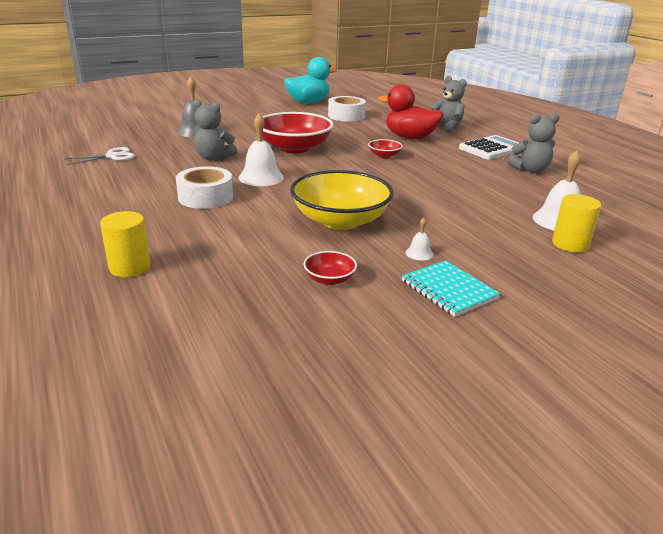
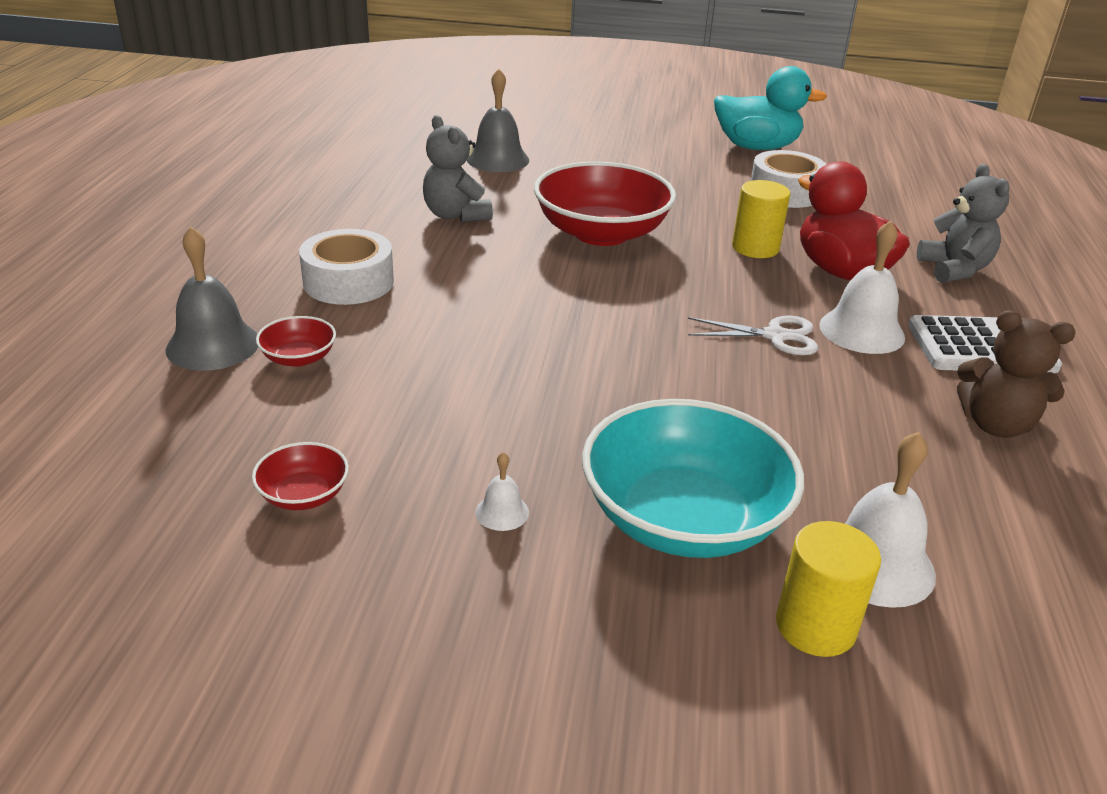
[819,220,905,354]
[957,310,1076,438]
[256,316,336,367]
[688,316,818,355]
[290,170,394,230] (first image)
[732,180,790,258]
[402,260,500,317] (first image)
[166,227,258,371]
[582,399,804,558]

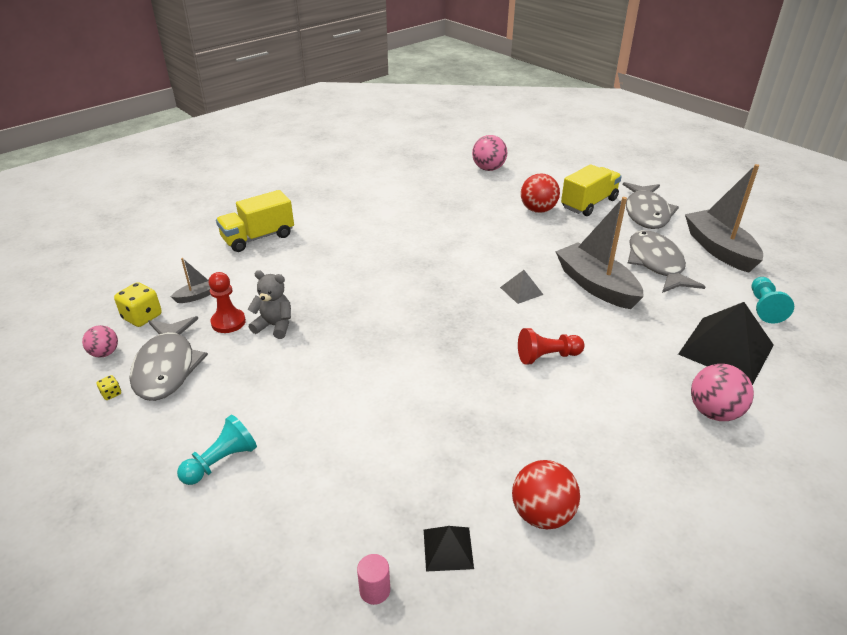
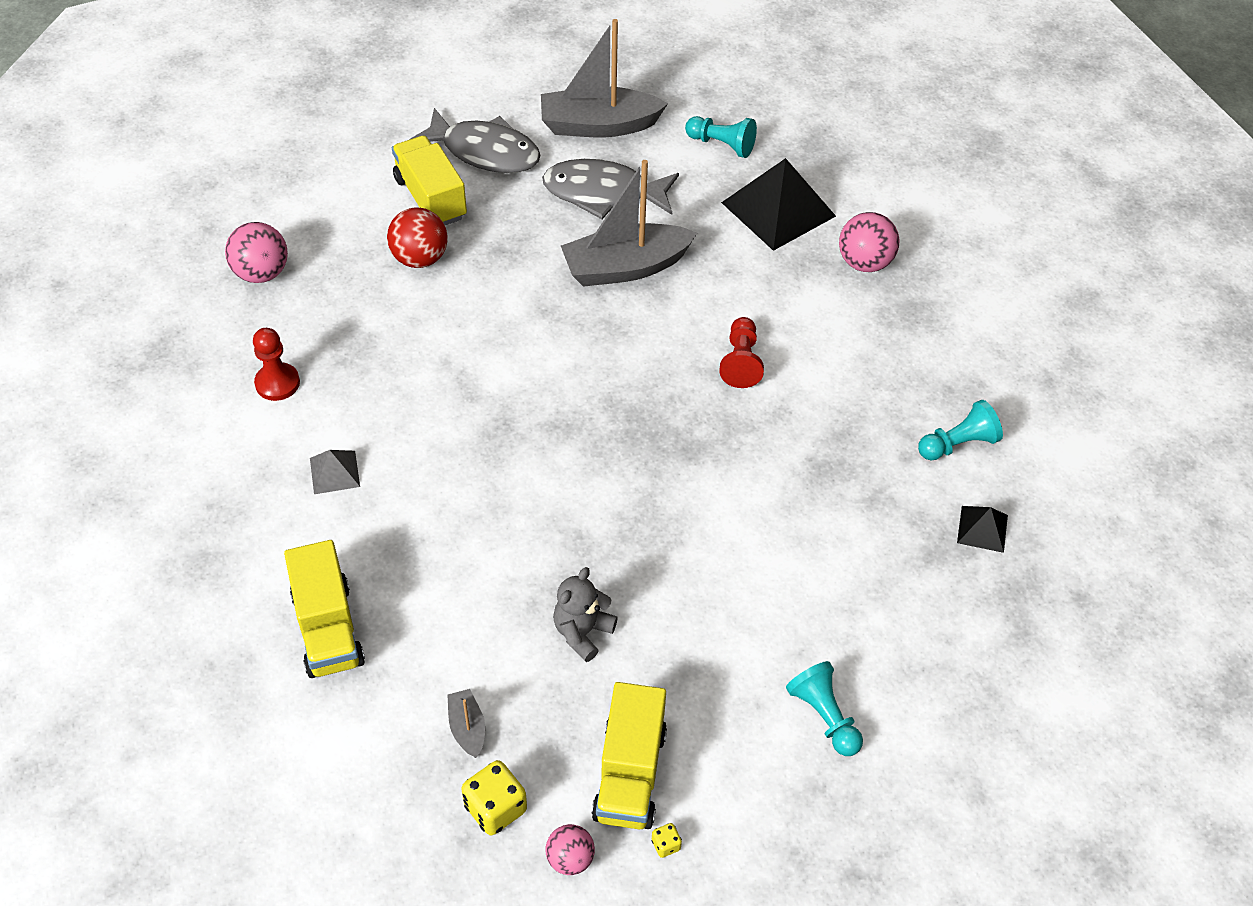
[310,450,360,494]
[253,328,300,401]
[592,682,667,829]
[918,400,1003,460]
[357,554,390,605] (first image)

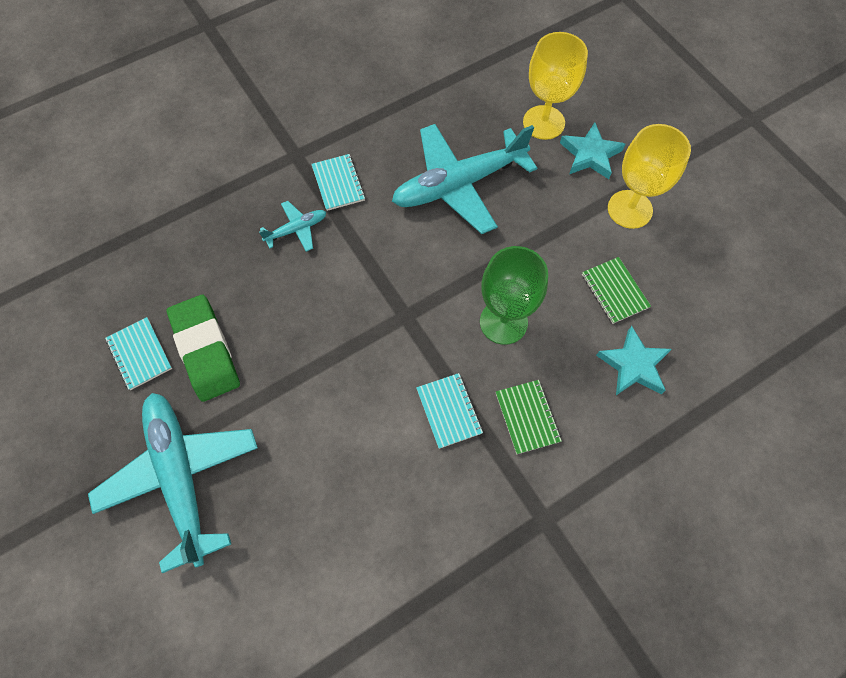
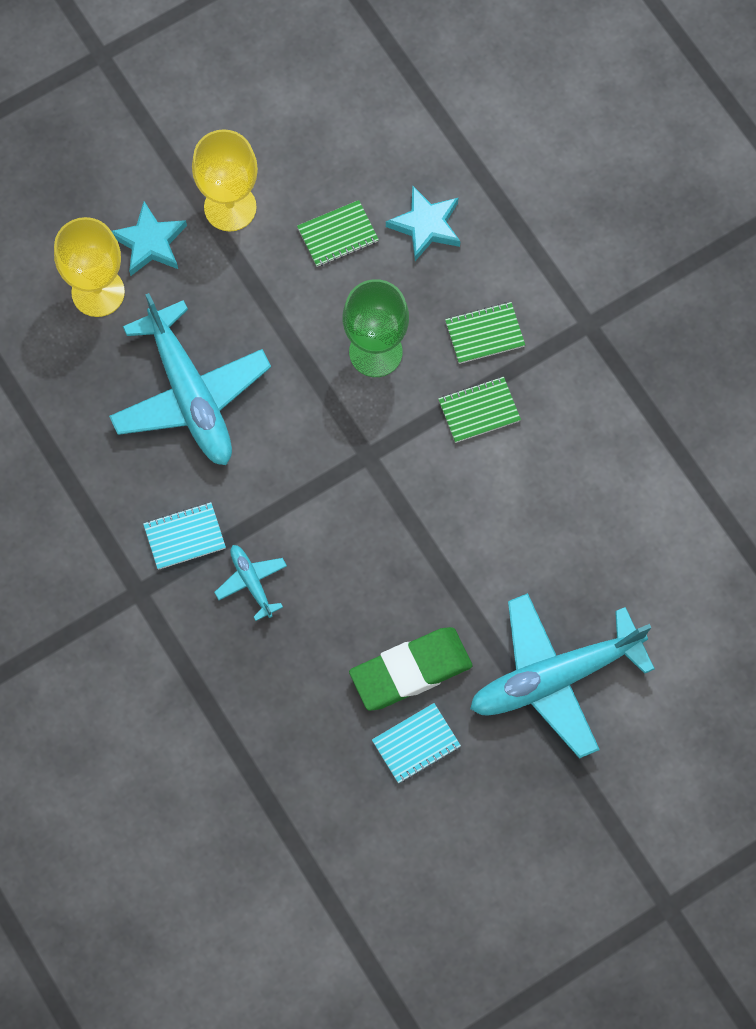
[438,377,521,443]

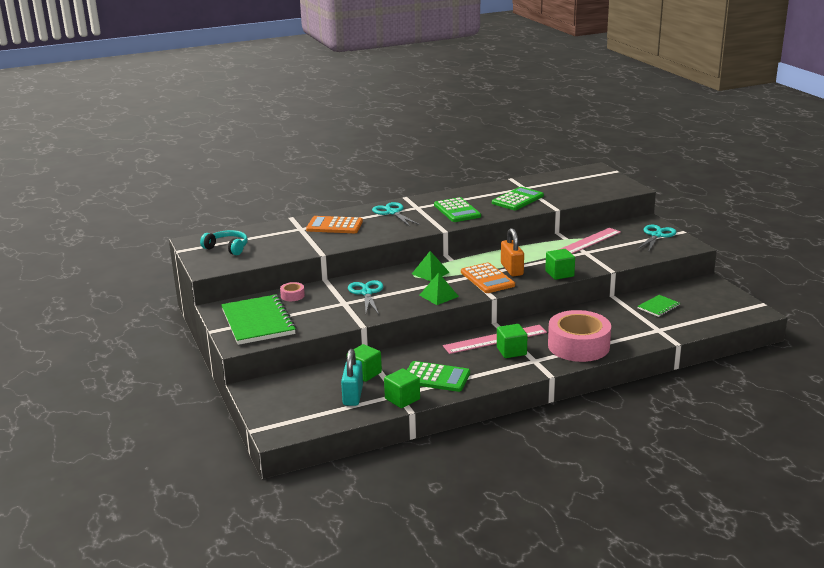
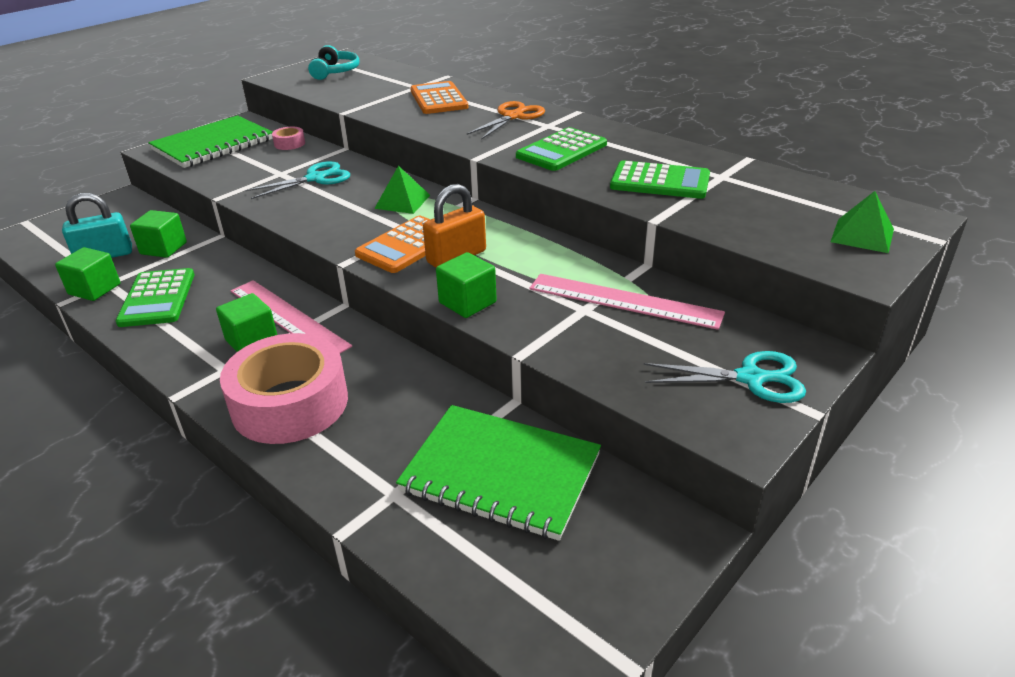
[467,101,545,140]
[831,191,894,253]
[396,405,601,541]

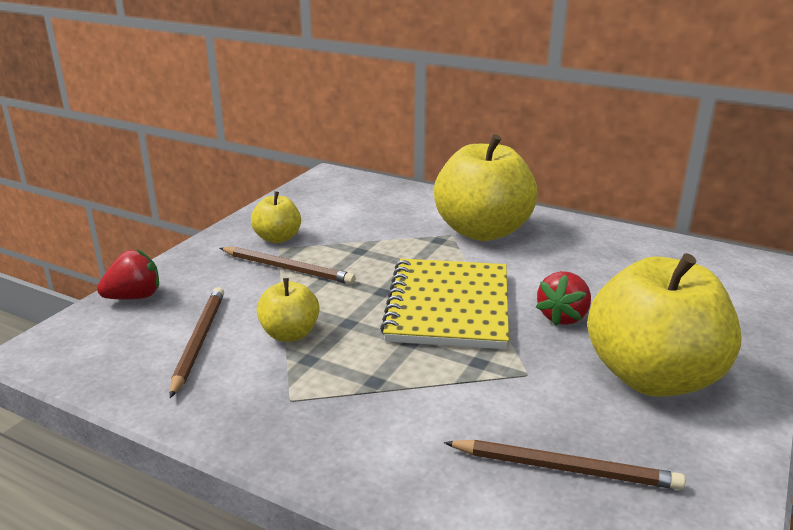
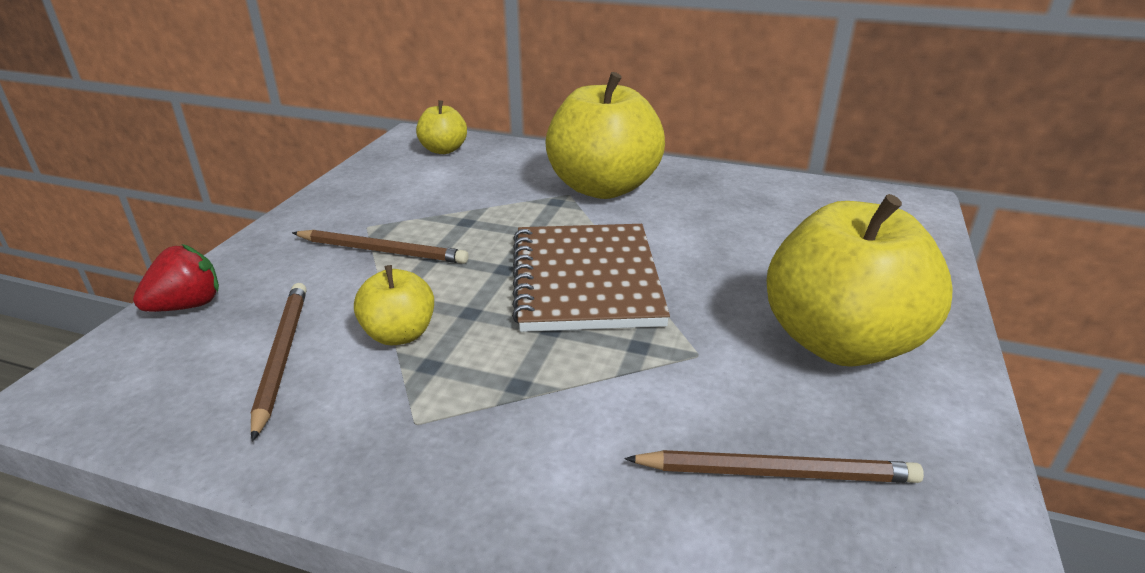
[416,100,467,154]
[512,224,670,332]
[536,271,591,326] (first image)

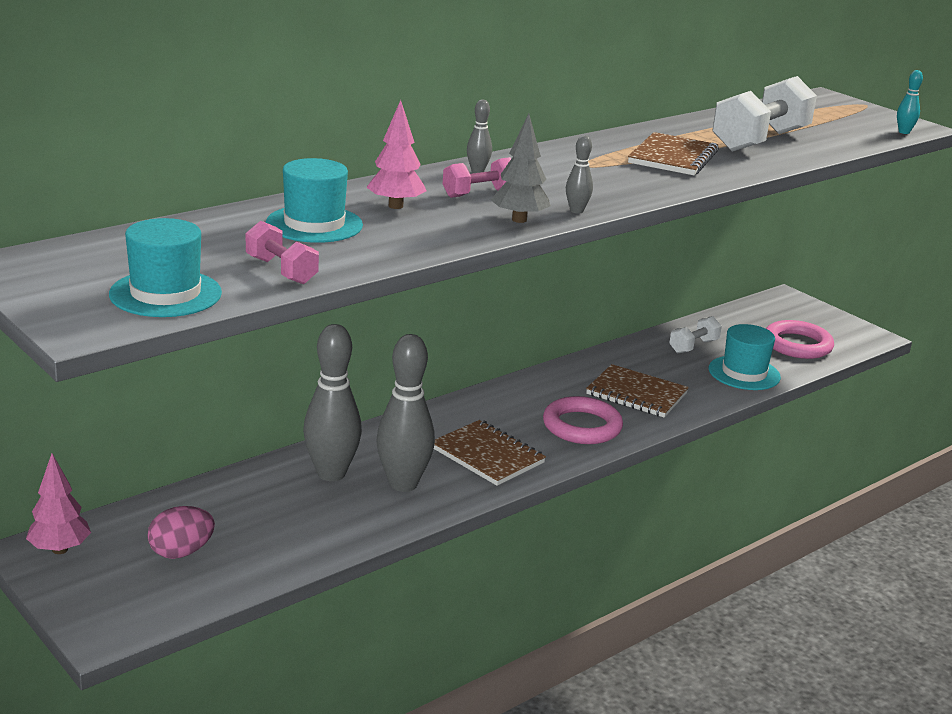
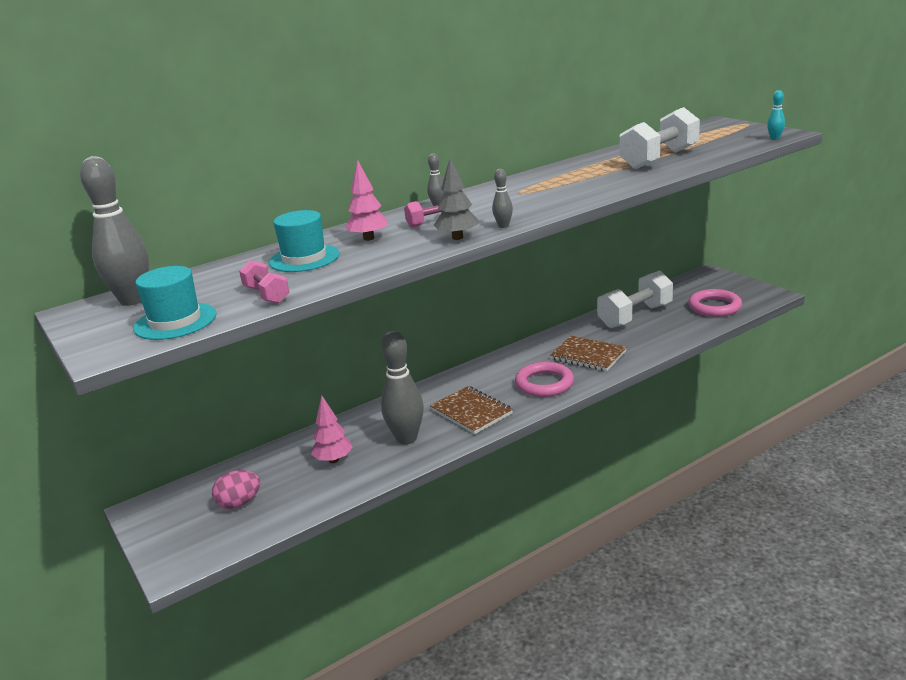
[628,132,719,175] (first image)
[597,271,673,328]
[80,156,149,306]
[709,324,781,390] (first image)
[311,396,353,463]

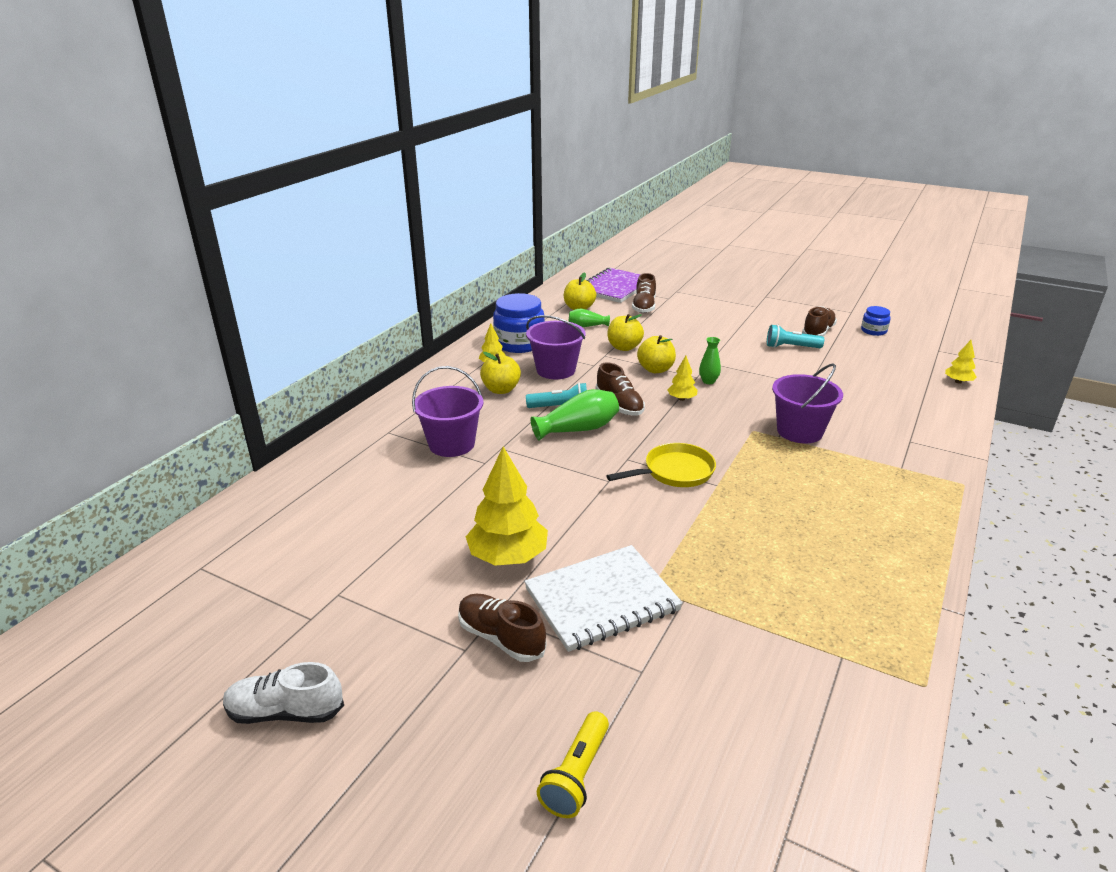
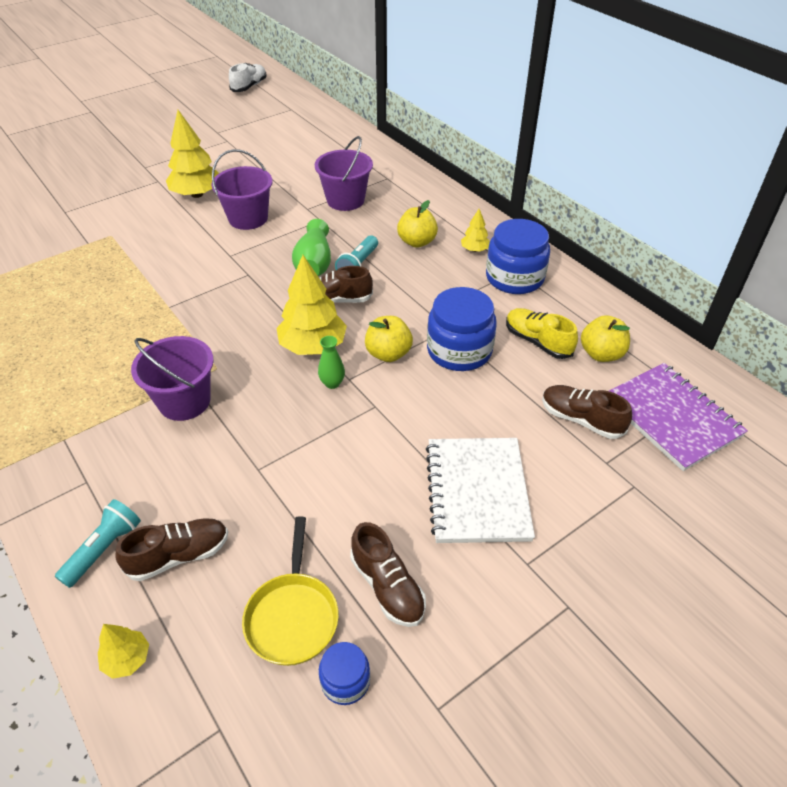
[506,308,578,359]
[427,287,497,371]
[211,149,272,230]
[55,499,141,588]
[277,255,347,355]
[242,516,339,666]
[426,438,535,543]
[115,518,228,581]
[229,63,267,92]
[537,711,609,818] (first image)

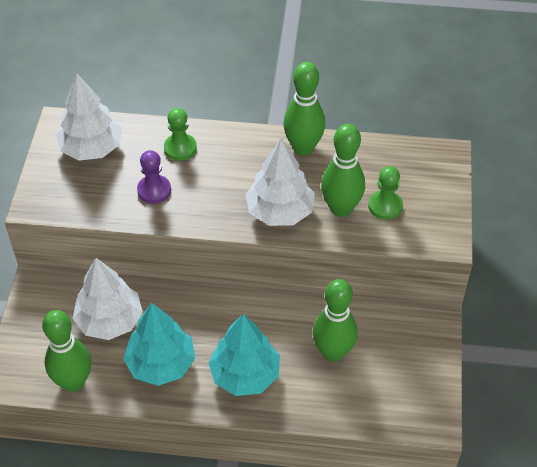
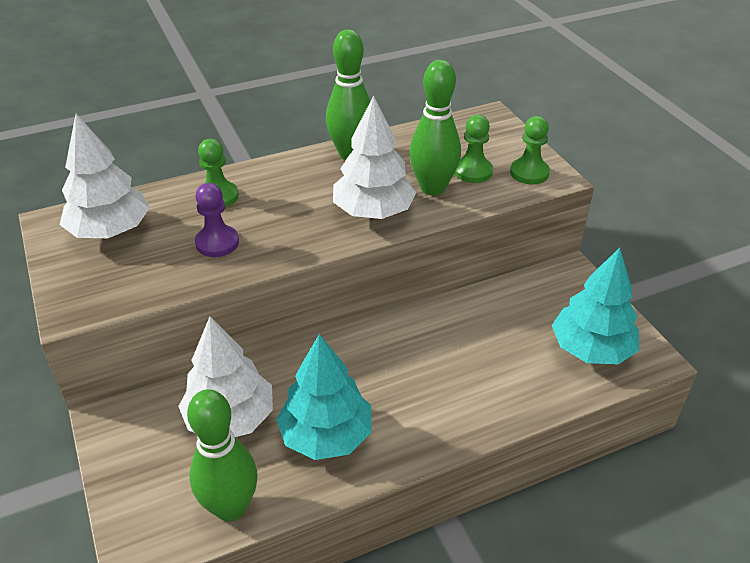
[313,279,357,362] (first image)
[552,248,639,364]
[510,116,550,184]

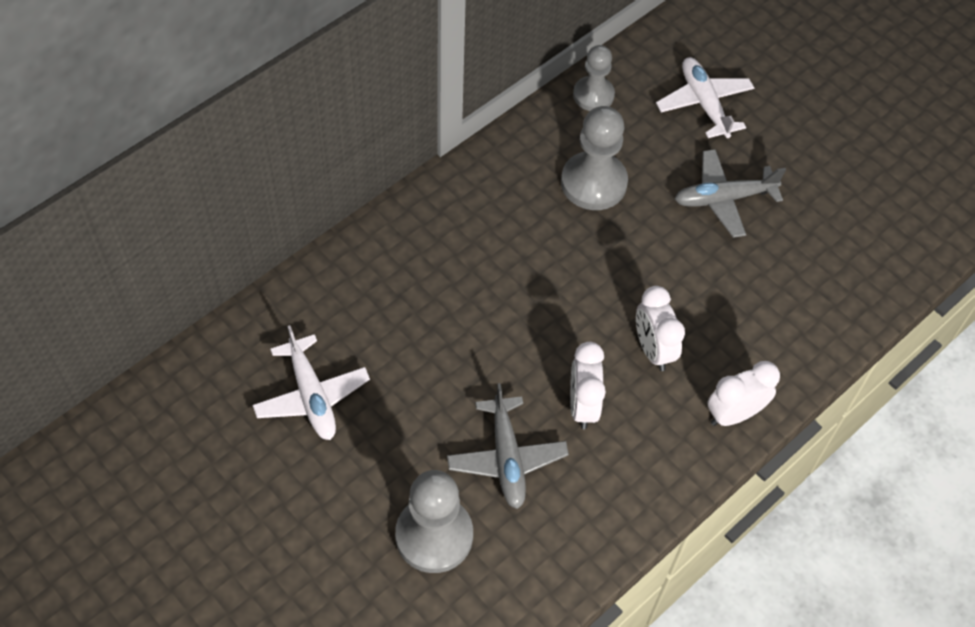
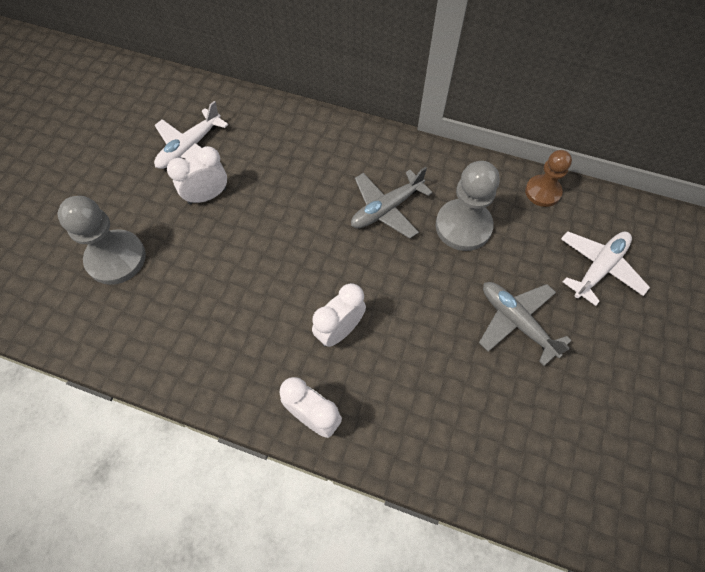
[525,150,572,207]
[167,146,227,204]
[351,167,433,238]

